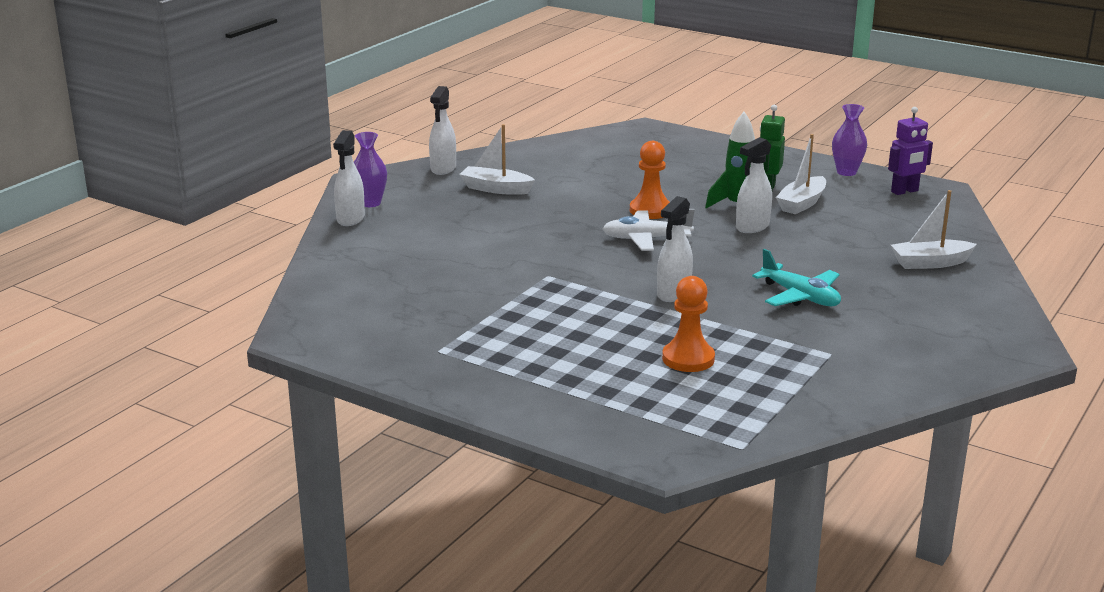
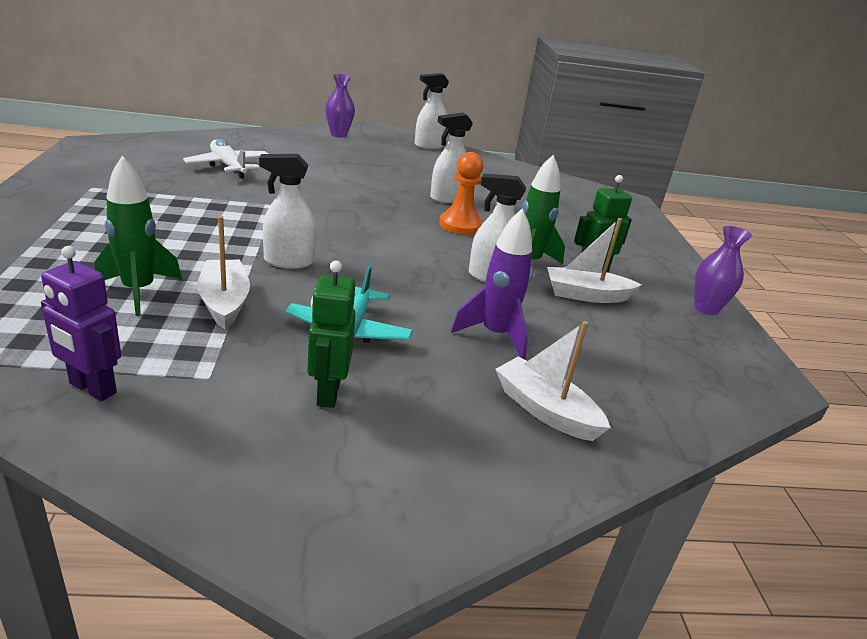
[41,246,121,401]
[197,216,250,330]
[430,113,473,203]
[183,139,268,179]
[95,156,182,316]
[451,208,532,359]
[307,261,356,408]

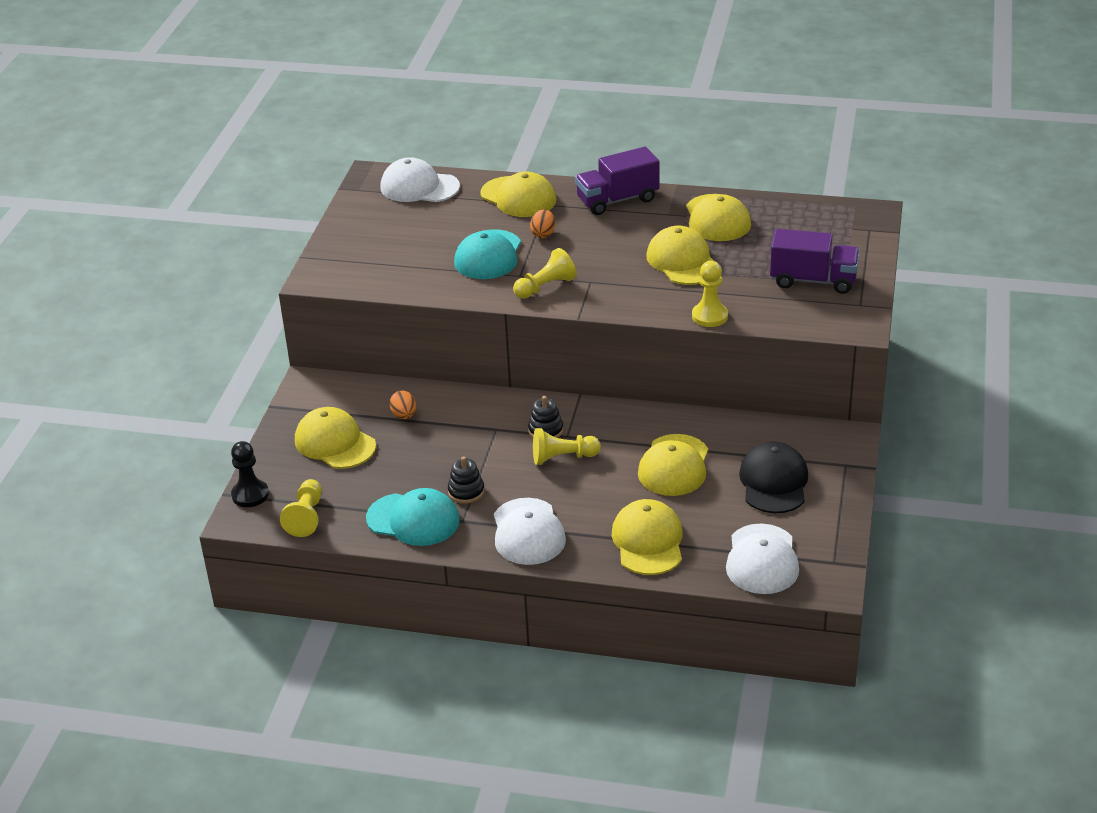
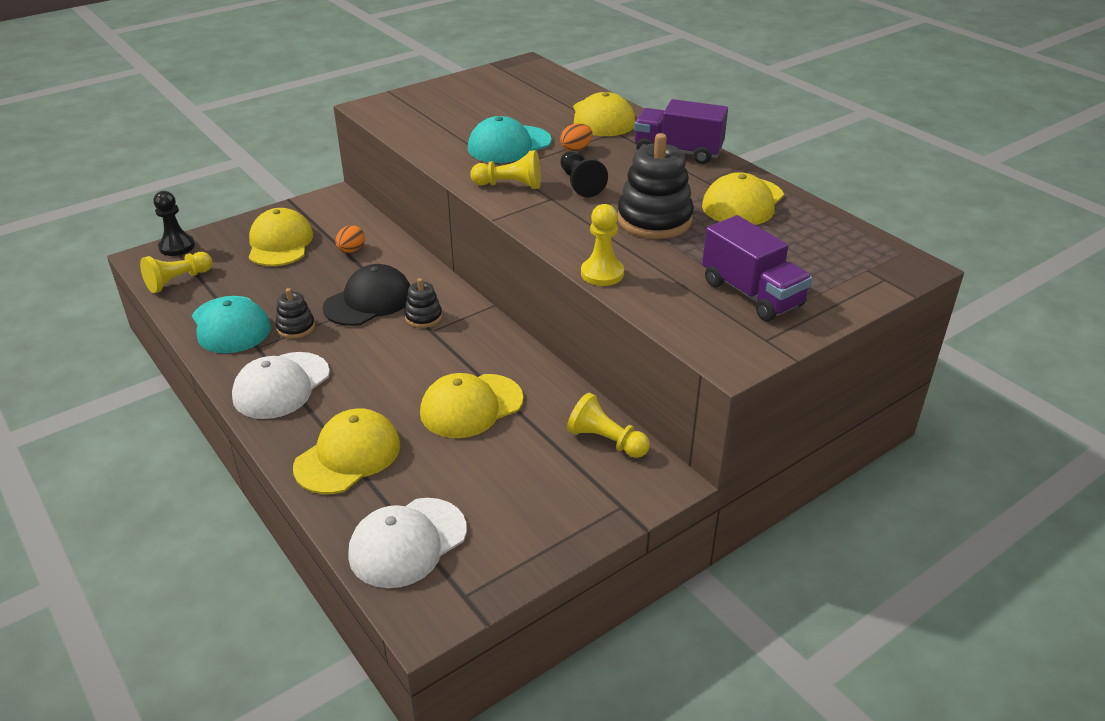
[380,157,460,202] (first image)
[617,133,694,239]
[567,393,650,458]
[323,264,410,326]
[560,151,608,198]

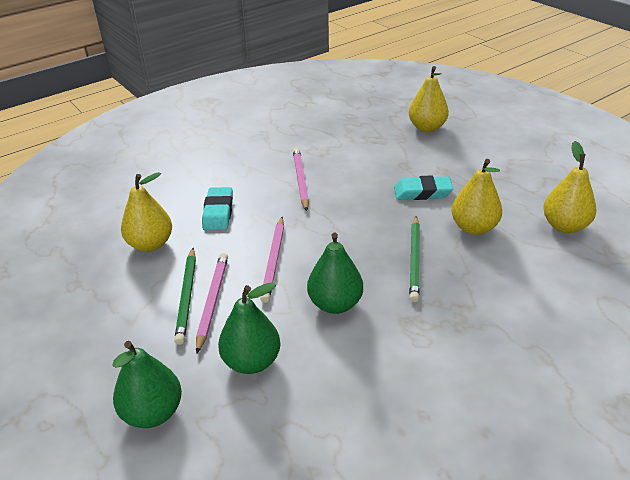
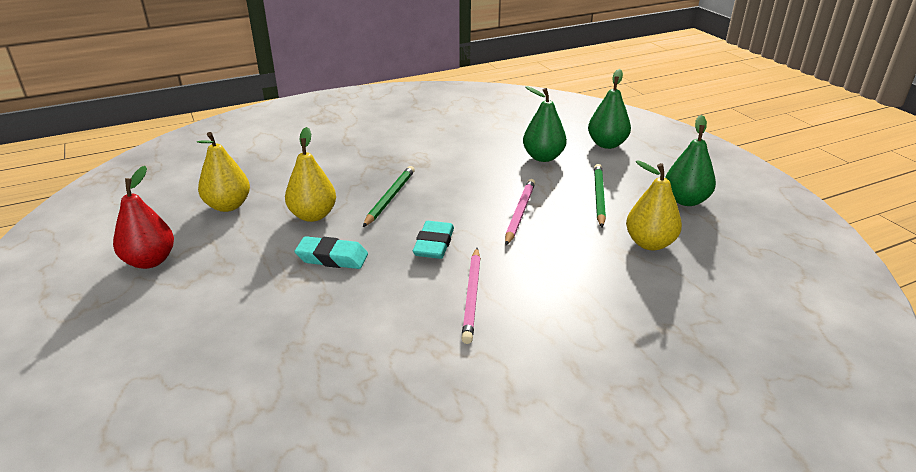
[409,66,449,132] (first image)
[413,221,454,259]
[665,115,716,206]
[196,253,228,354] (first image)
[113,166,174,269]

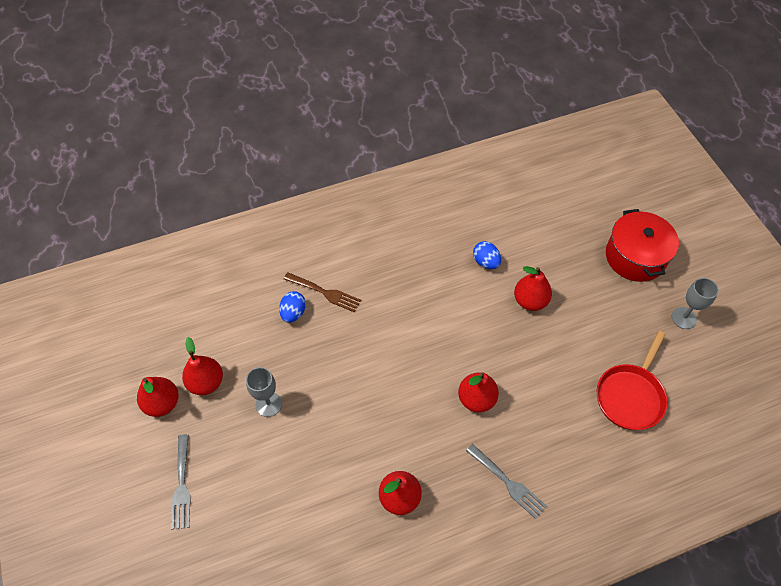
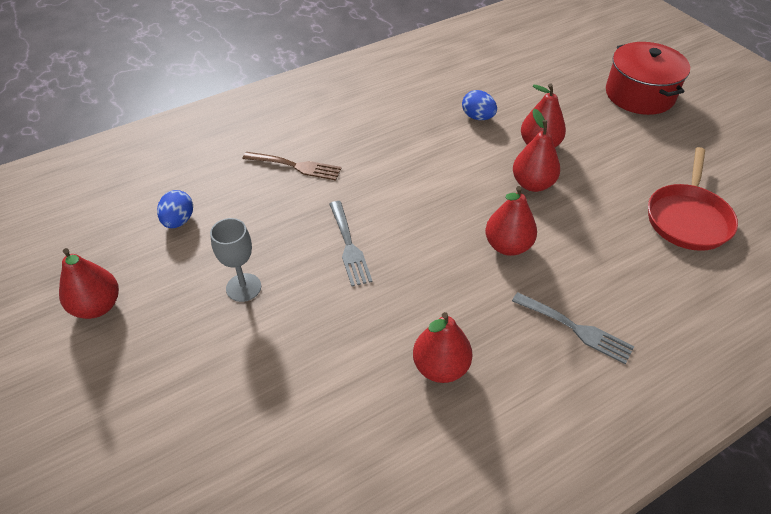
[672,278,719,329] (first image)
[157,190,193,228]
[513,109,560,192]
[329,201,372,287]

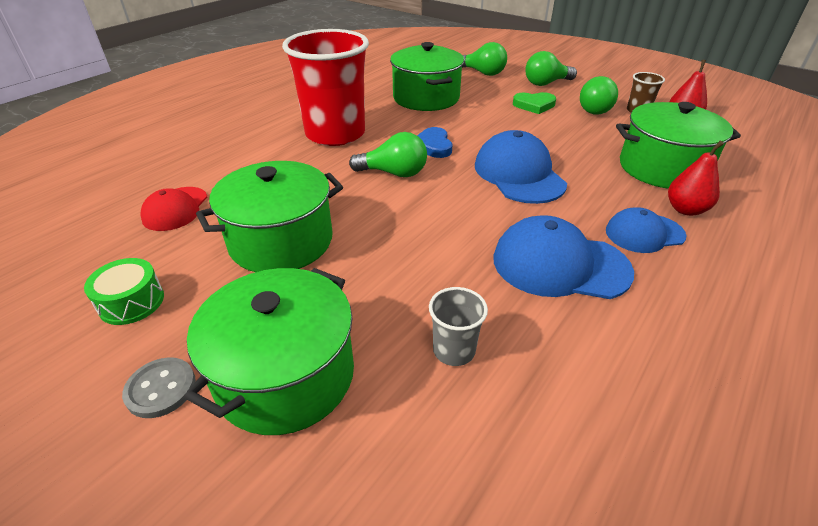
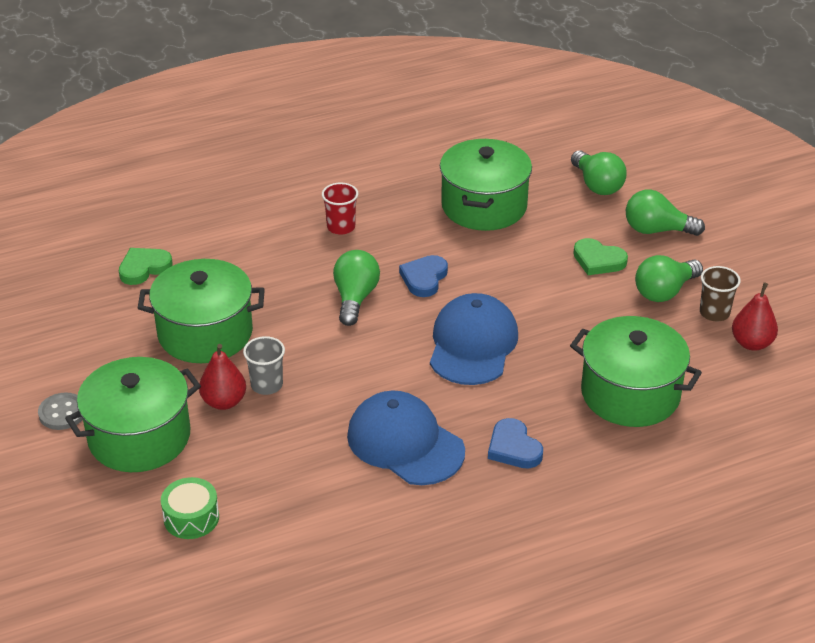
[322,183,358,235]
[333,250,380,326]
[199,344,246,410]
[119,248,173,285]
[488,418,543,468]
[161,477,219,539]
[243,336,285,395]

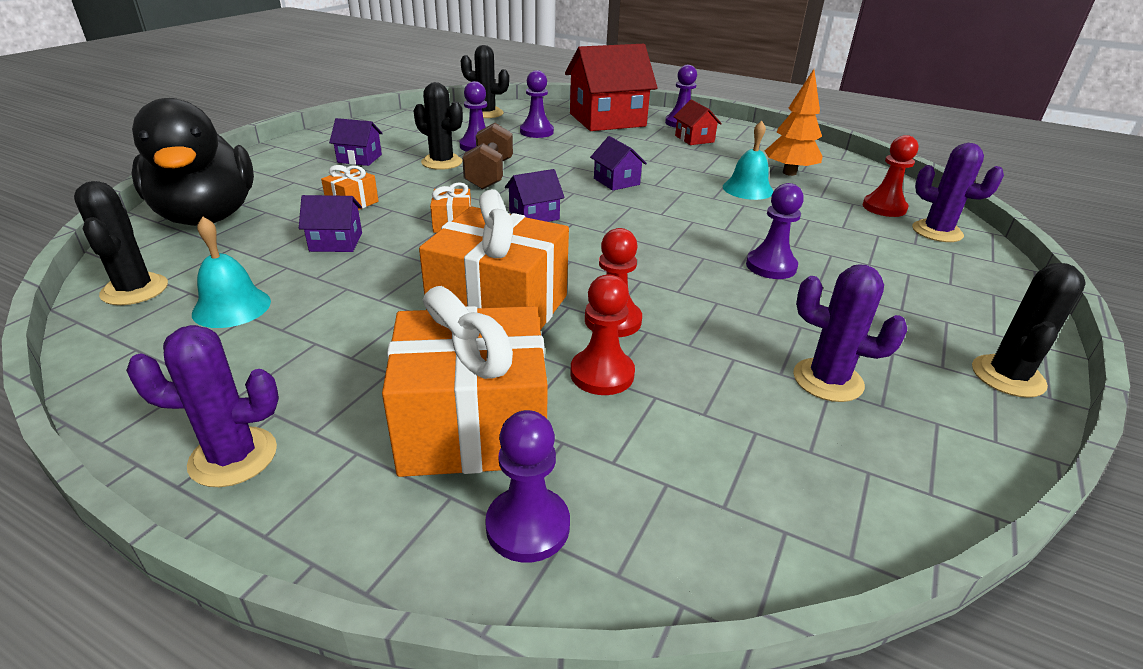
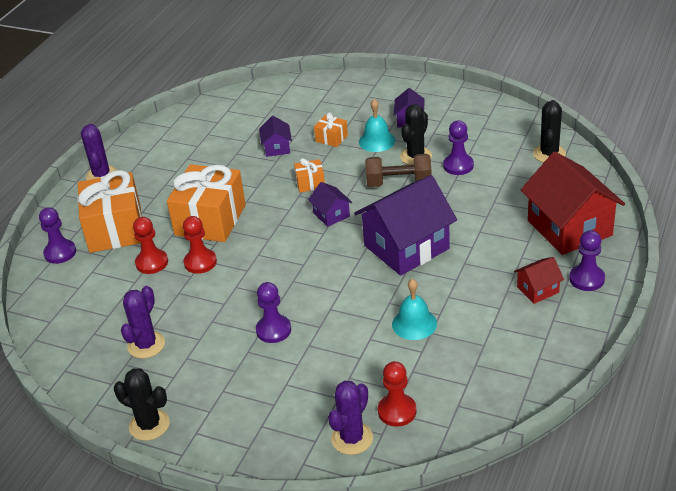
[765,69,823,176] (first image)
[520,70,554,138] (first image)
[132,98,254,226] (first image)
[354,175,457,276]
[74,181,168,305] (first image)
[359,99,395,152]

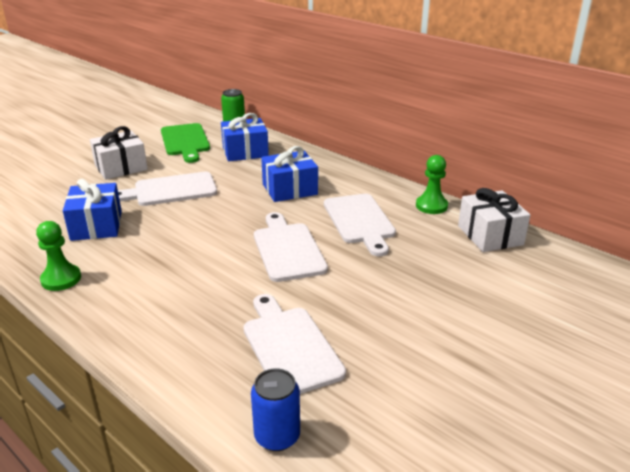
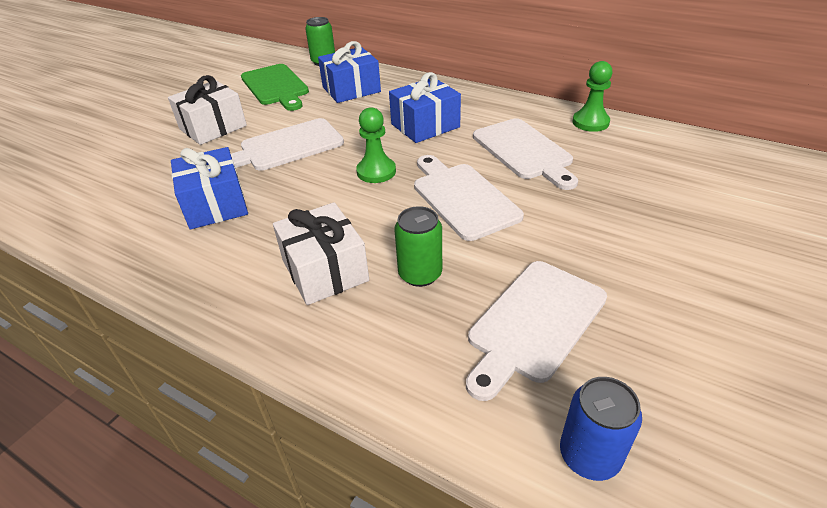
[273,202,369,305]
[356,107,396,183]
[466,261,607,401]
[394,206,442,287]

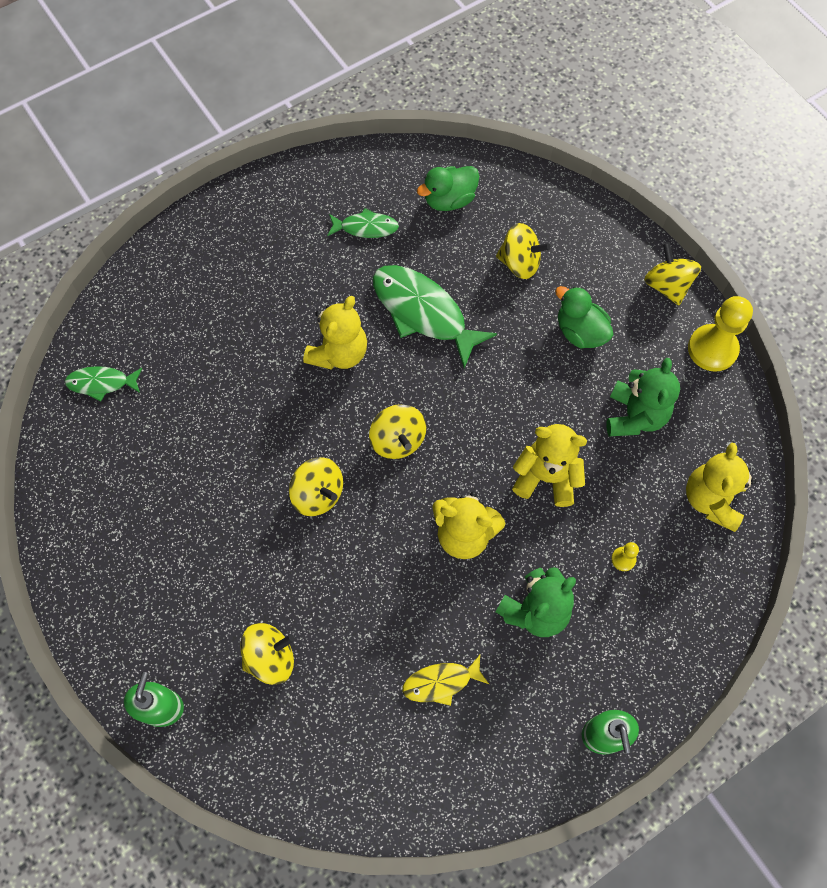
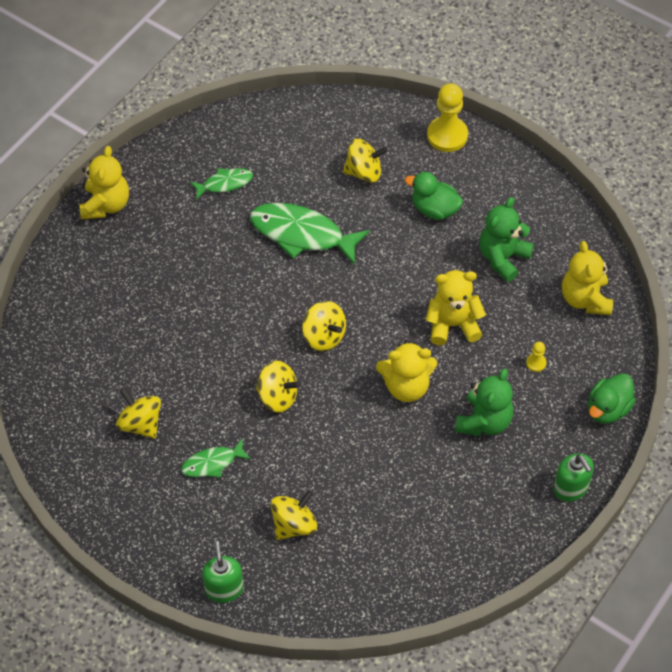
[588,373,636,424]
[116,388,161,439]
[80,146,129,219]
[427,83,468,152]
[479,197,534,282]
[181,439,251,478]
[402,655,489,706] (first image)

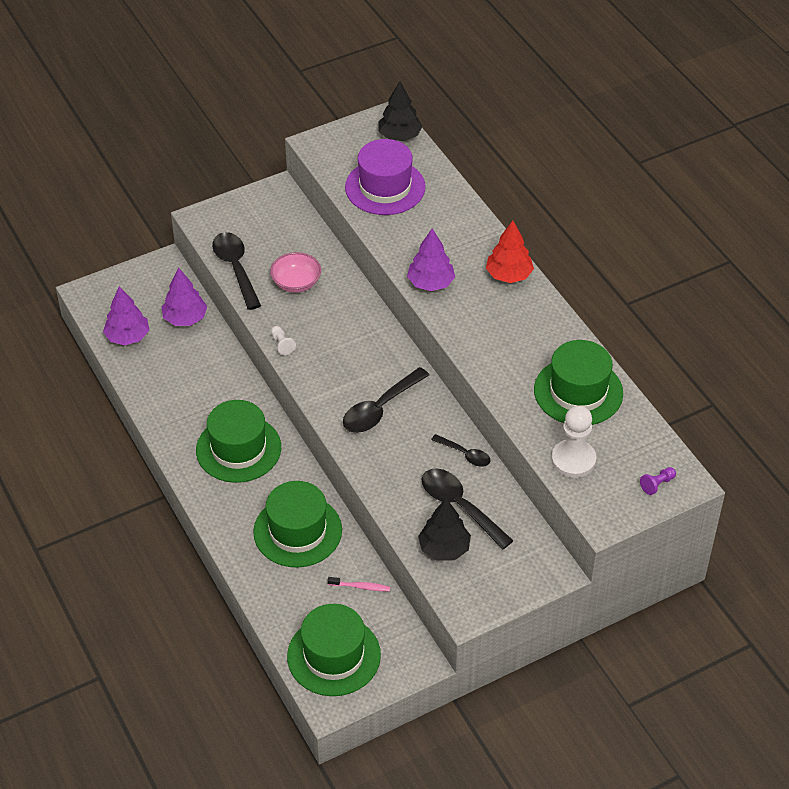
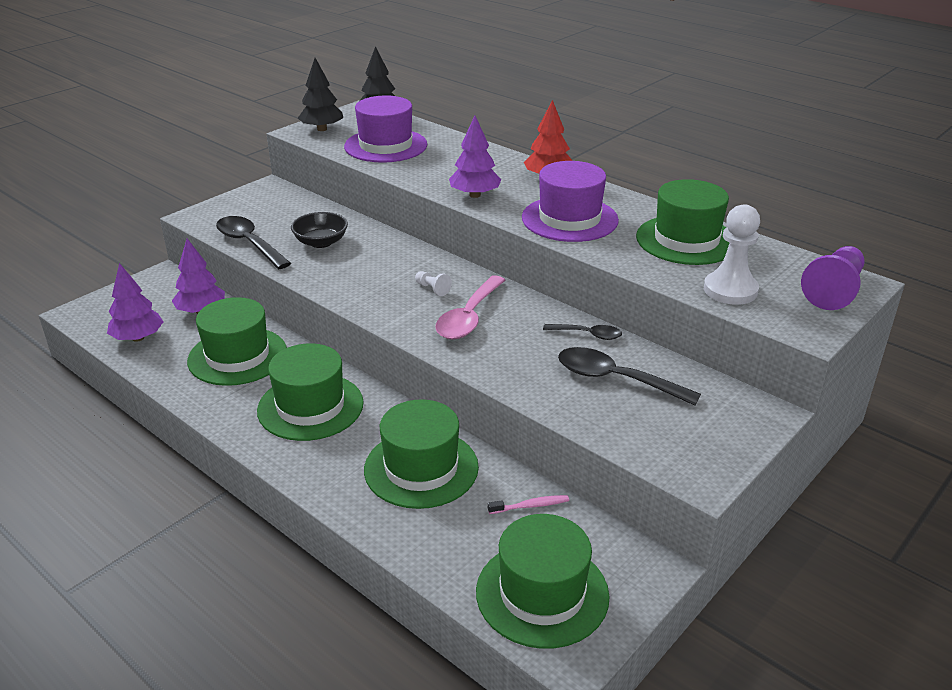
[291,212,348,248]
[415,271,452,296]
[435,275,506,339]
[801,246,865,310]
[298,58,343,131]
[522,161,619,242]
[187,297,287,386]

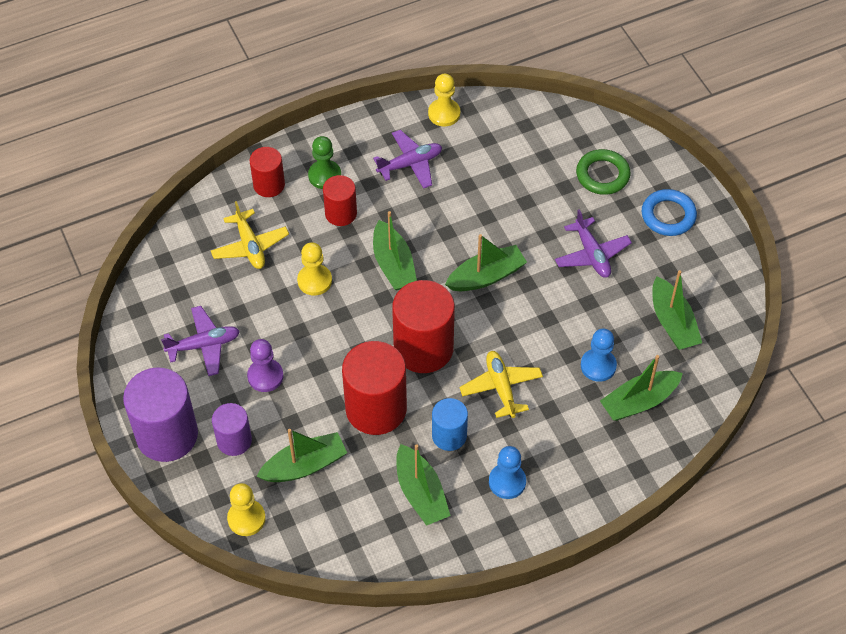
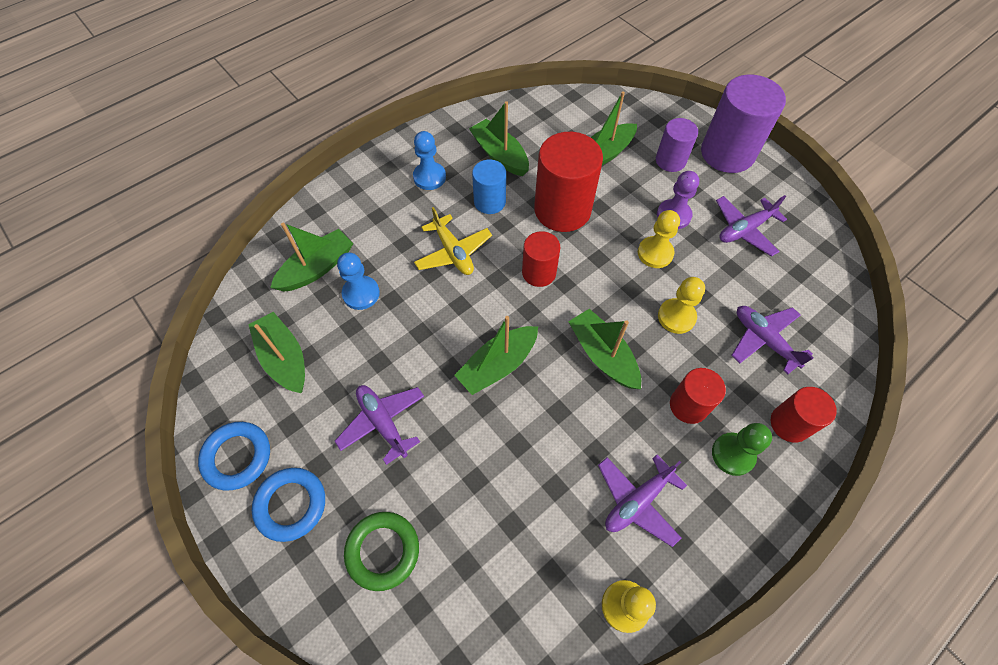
[731,306,814,374]
[522,231,560,287]
[638,210,680,268]
[198,422,270,491]

